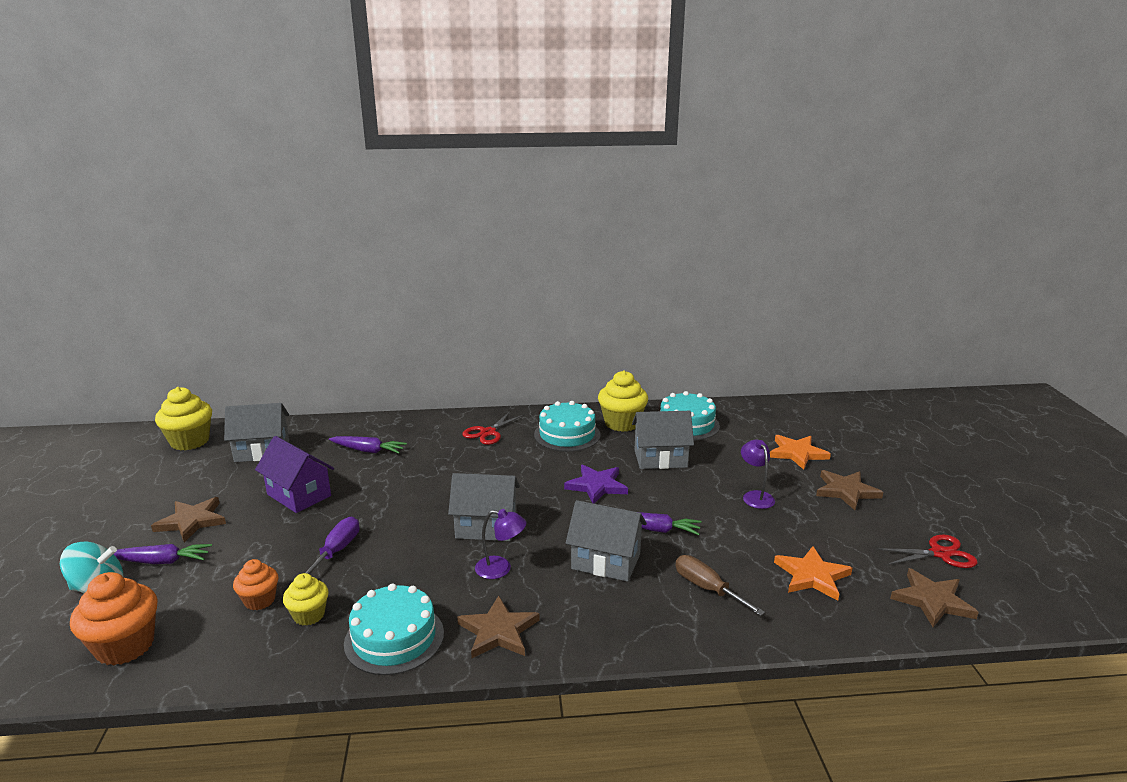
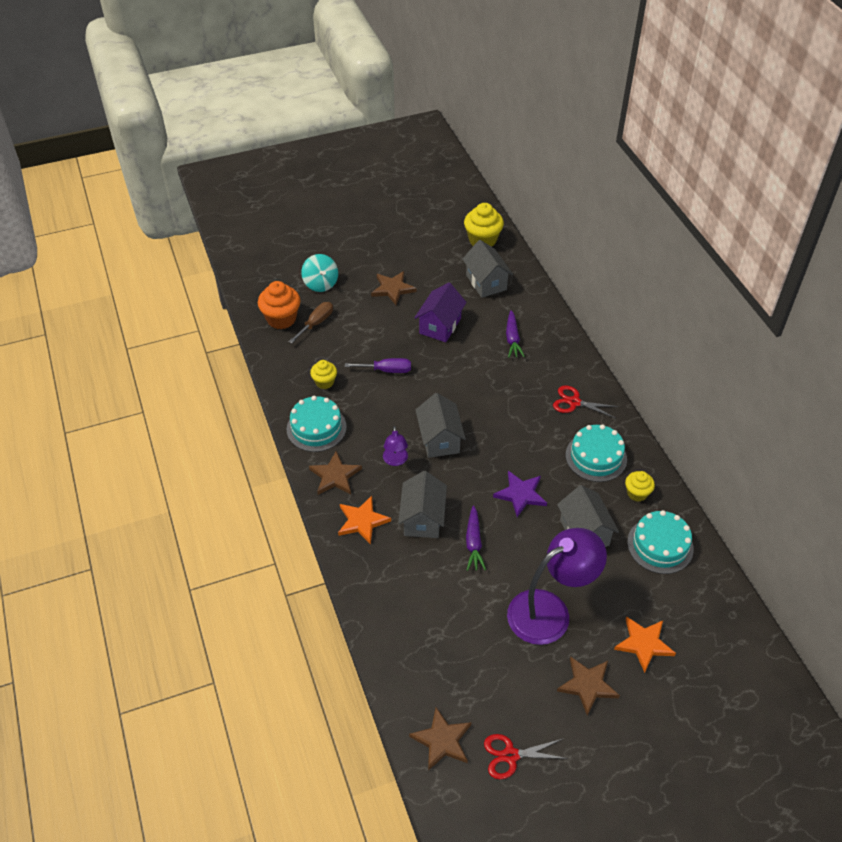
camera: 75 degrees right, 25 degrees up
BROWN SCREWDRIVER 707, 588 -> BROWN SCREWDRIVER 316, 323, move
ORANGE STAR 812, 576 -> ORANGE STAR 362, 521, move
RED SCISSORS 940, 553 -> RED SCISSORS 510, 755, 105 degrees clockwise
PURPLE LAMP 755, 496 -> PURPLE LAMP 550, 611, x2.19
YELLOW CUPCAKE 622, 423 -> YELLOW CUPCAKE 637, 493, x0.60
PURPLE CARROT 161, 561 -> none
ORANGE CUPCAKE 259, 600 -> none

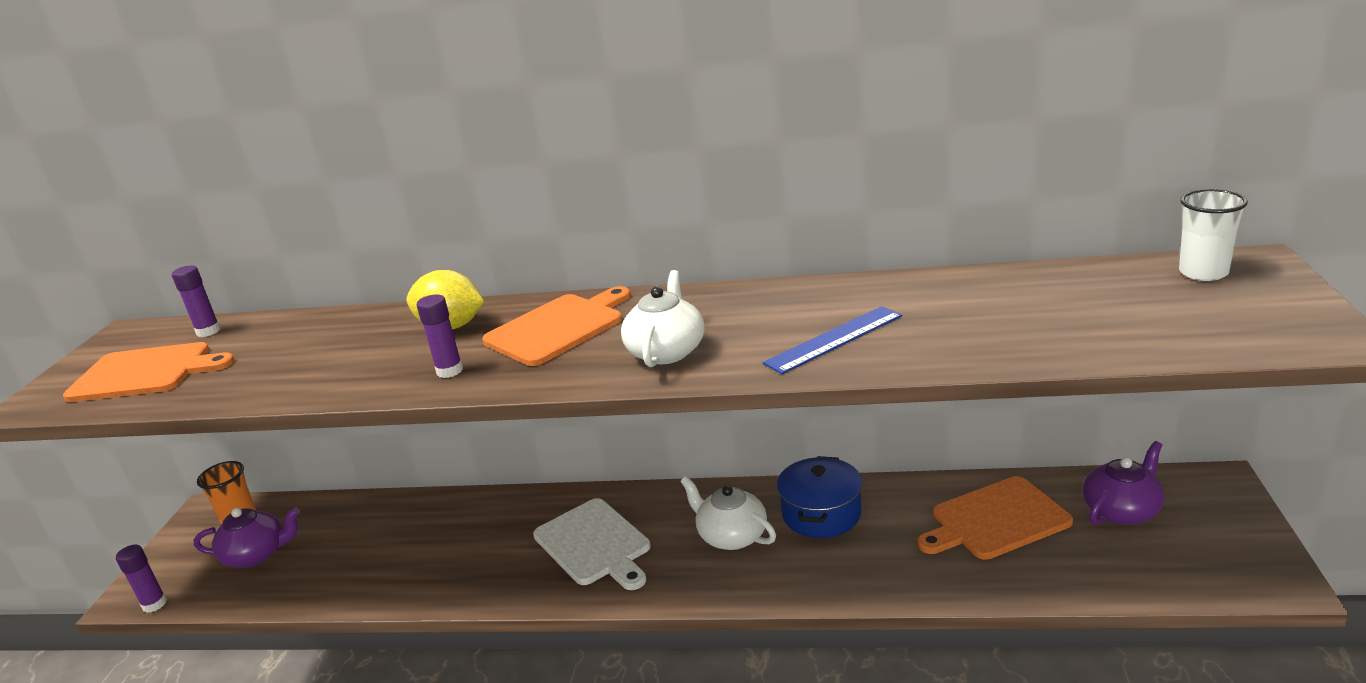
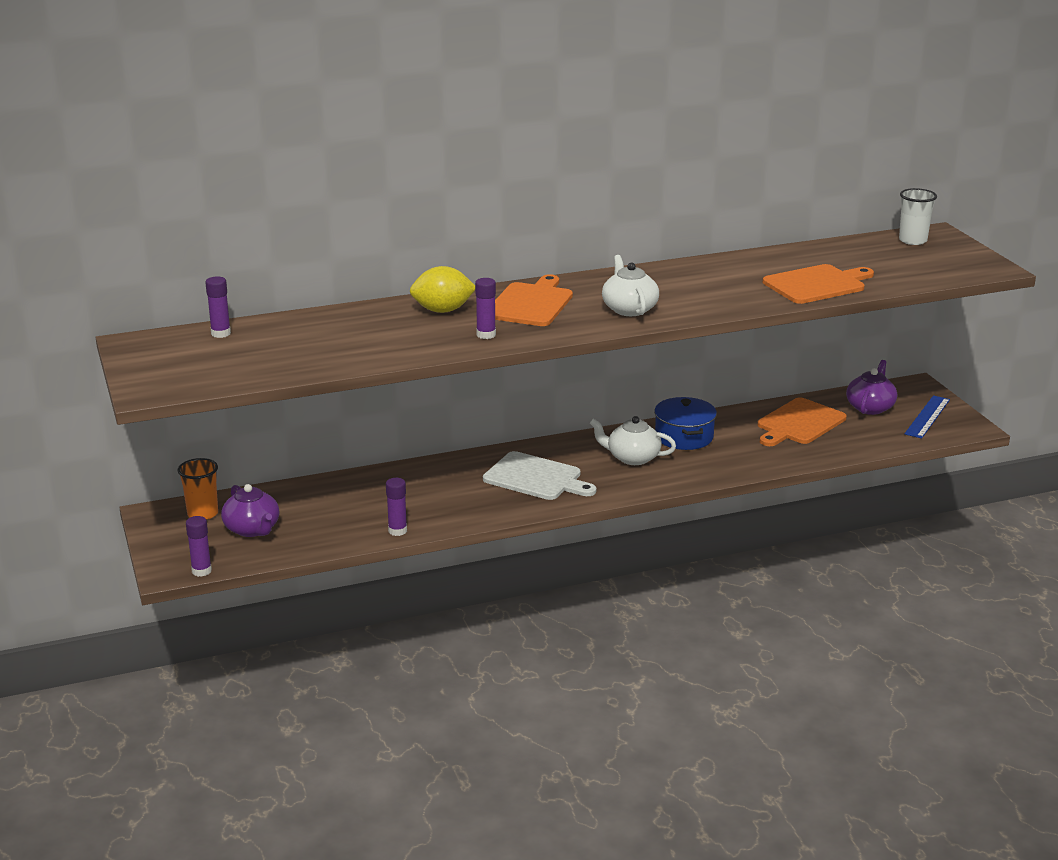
camera: 30 degrees left, 0 degrees up
PURPLE TEAPOT 257, 554 -> PURPLE TEAPOT 252, 529, 90 degrees clockwise
none -> PURPLE GLUE STICK 397, 531
ORANGE CUTTING BOARD 146, 372 -> ORANGE CUTTING BOARD 817, 284, move
BLUE RULER 834, 339 -> BLUE RULER 927, 417, move

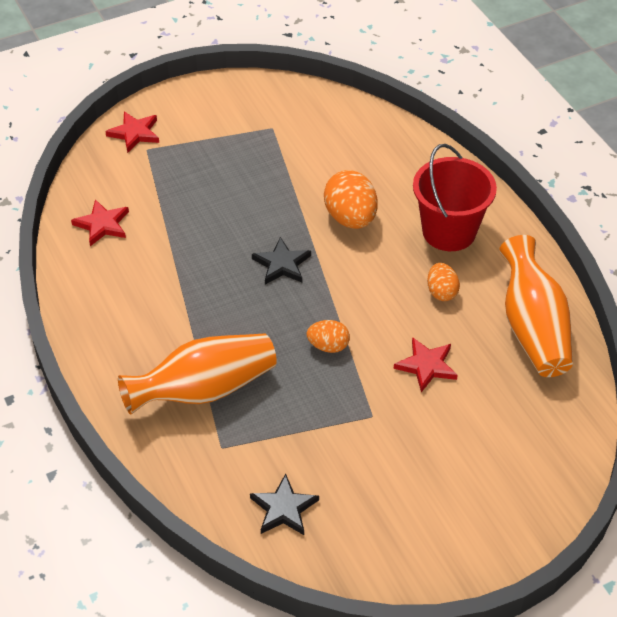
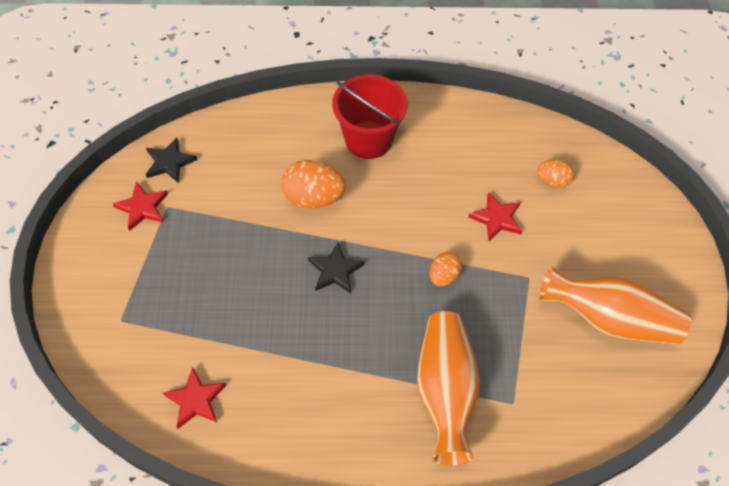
camera: 65 degrees left, 10 degrees up
RED STAR 134, 133 -> RED STAR 142, 207, move
BLACK STAR 284, 509 -> BLACK STAR 169, 162, move
ORANGE EGG 441, 292 -> ORANGE EGG 552, 181, move
ORANGE VASE 532, 328 -> ORANGE VASE 609, 319, move

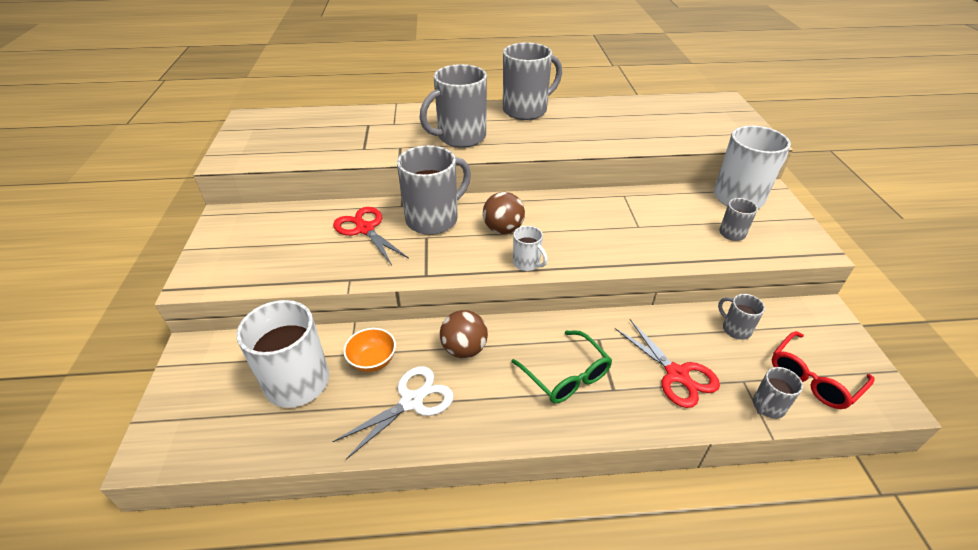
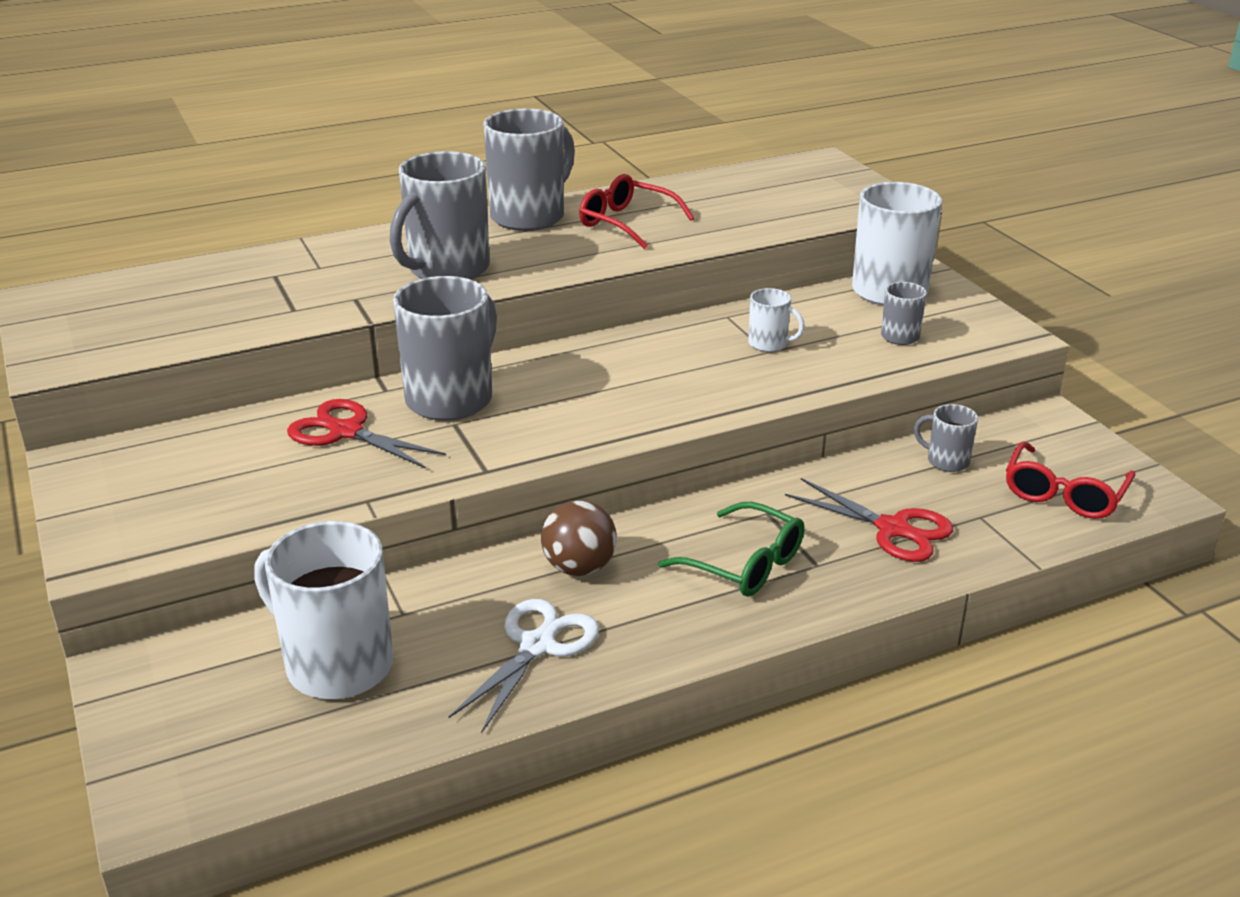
camera: 20 degrees left, 10 degrees down
none -> RED GLASSES 626, 223
WHITE MUG 527, 263 -> WHITE MUG 769, 344, move
ORANGE BOWL 373, 361 -> none
BROWN BALL 503, 229 -> none
GREY MUG 767, 406 -> none

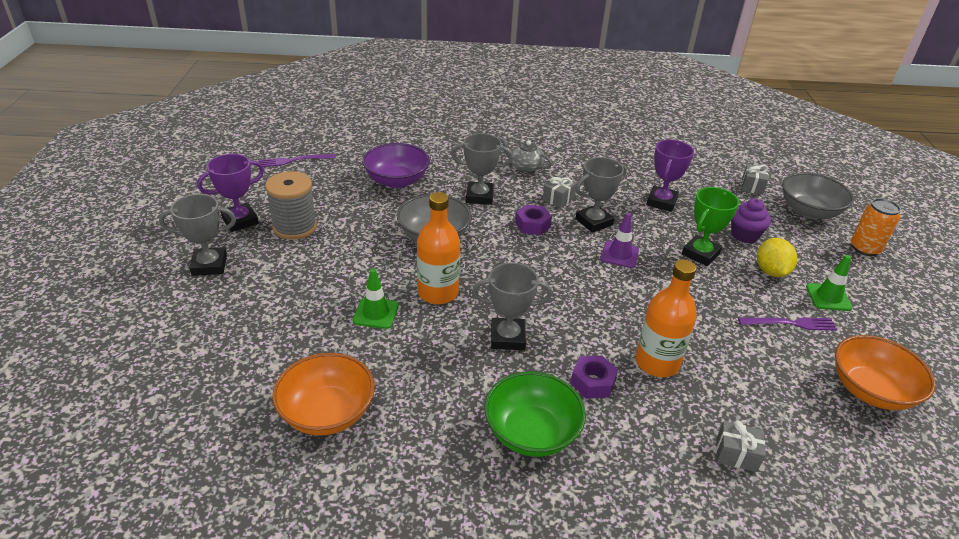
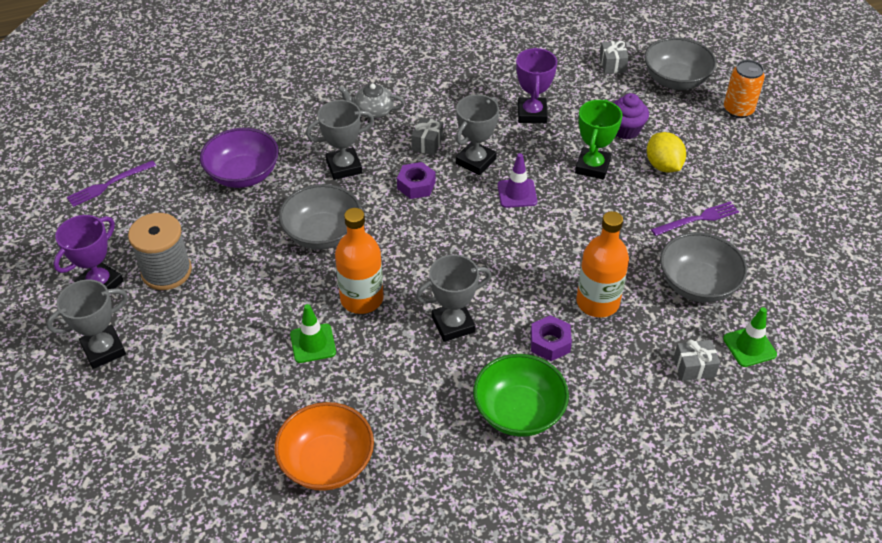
camera: 20 degrees left, 10 degrees up
none -> GREY BOWL 697, 284
GREEN TRAFFIC CONE 828, 297 -> GREEN TRAFFIC CONE 749, 346, move
ORANGE BOWL 870, 390 -> none

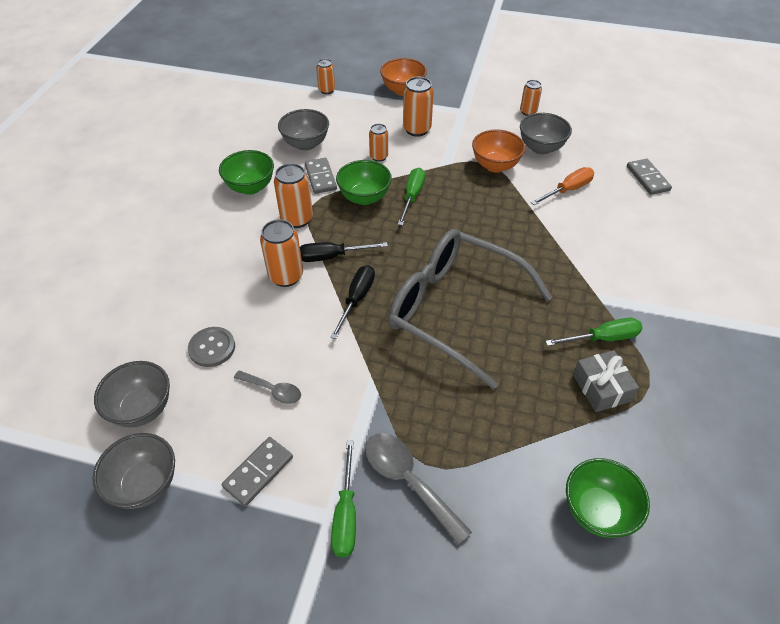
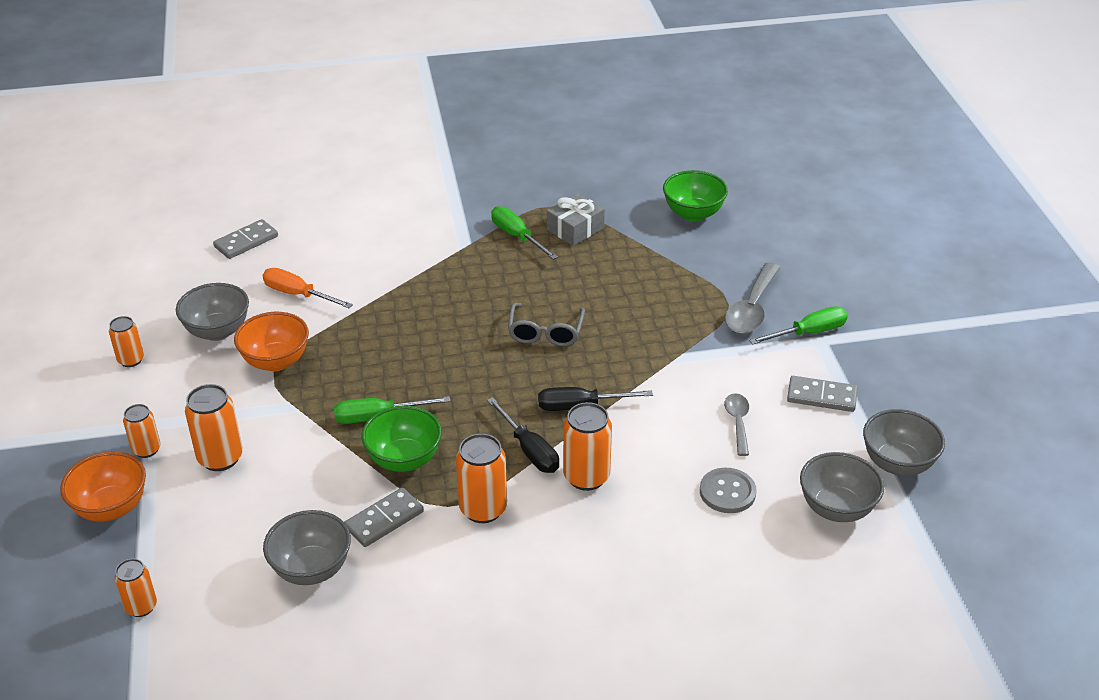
camera: 115 degrees left, 10 degrees down
ORANGE CAN 379, 156 -> ORANGE CAN 146, 449, move
GREY GLASSES 454, 309 -> GREY GLASSES 545, 333, x0.46
GREEN BOWL 250, 187 -> none

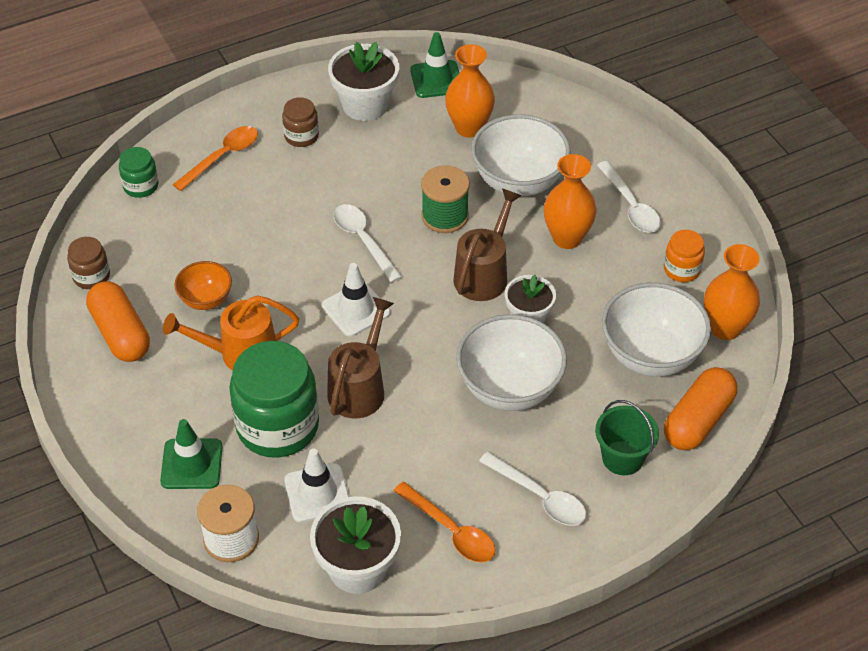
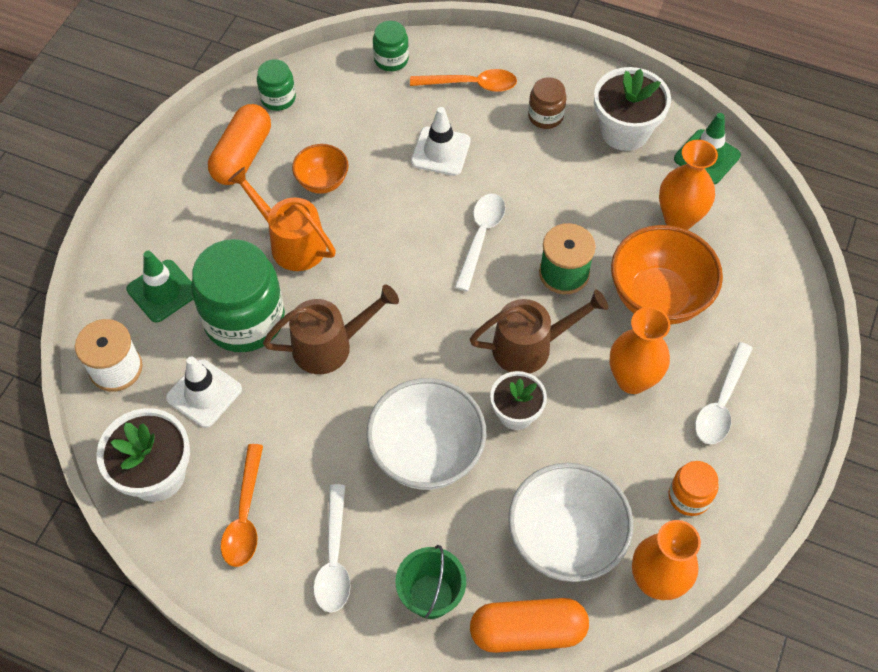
camera: 50 degrees right, 10 degrees up
BROWN JAR 91, 276 -> GREEN JAR 278, 98
WHITE TRAFFIC CONE 356, 309 -> WHITE TRAFFIC CONE 440, 151, move
WHITE BOWL 518, 181 -> ORANGE BOWL 658, 298

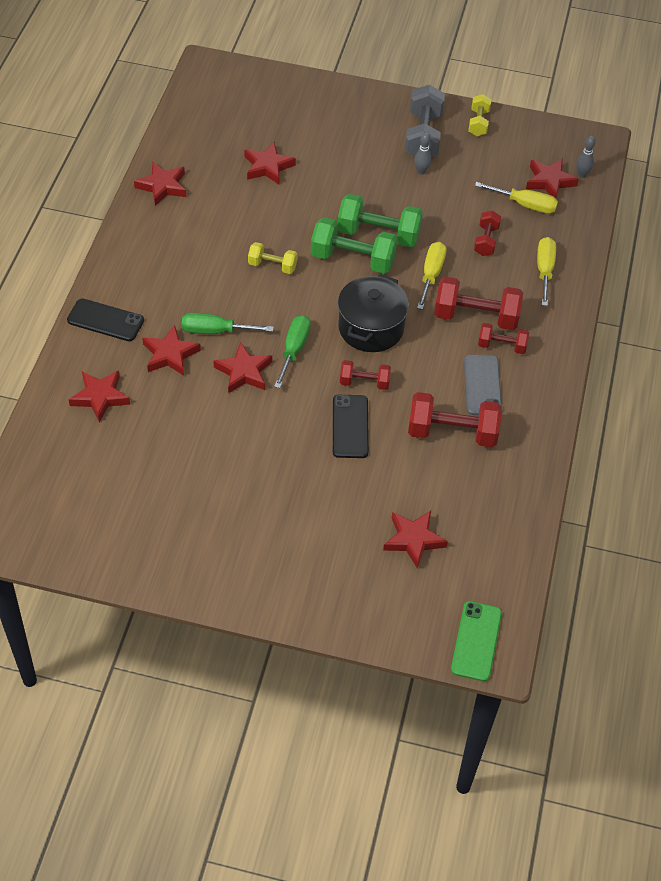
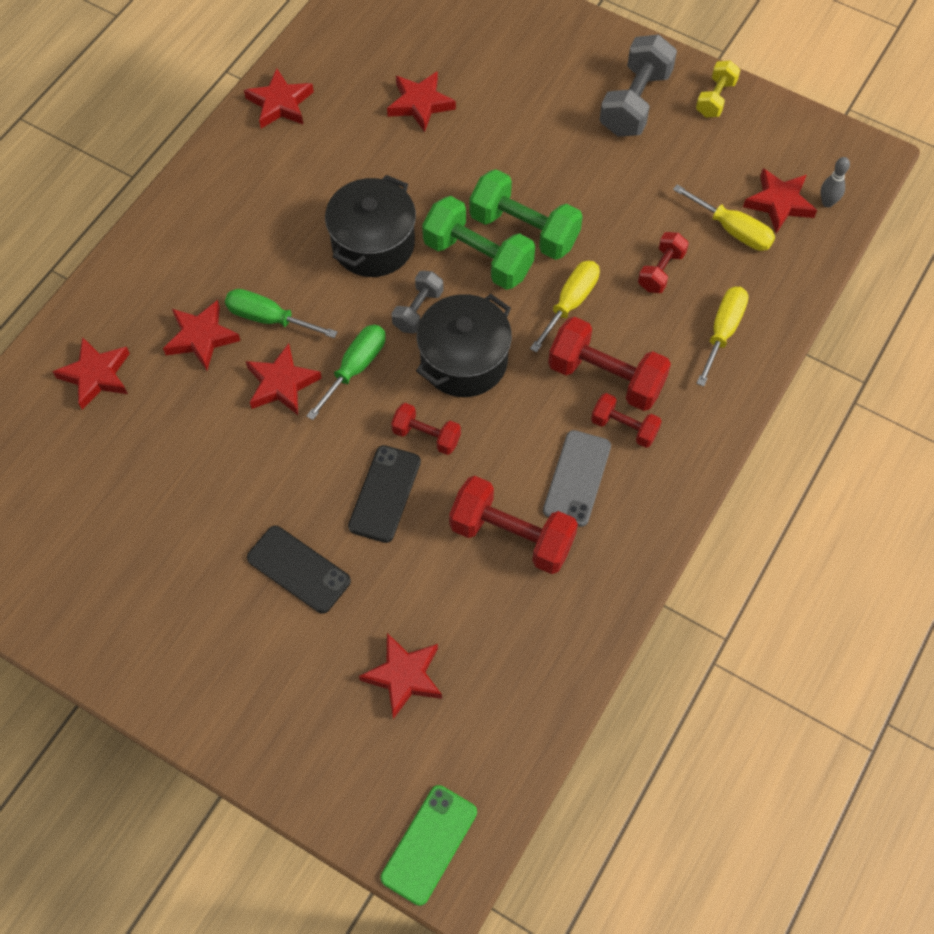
camera: 20 degrees right, 10 degrees up
BLACK PHONE 105, 320 -> BLACK PHONE 298, 569, move
YELLOW DUMBBELL 272, 266 -> BLACK POT 373, 244
none -> GREY DUMBBELL 418, 310
GREY BOWLING PIN 421, 171 -> none

